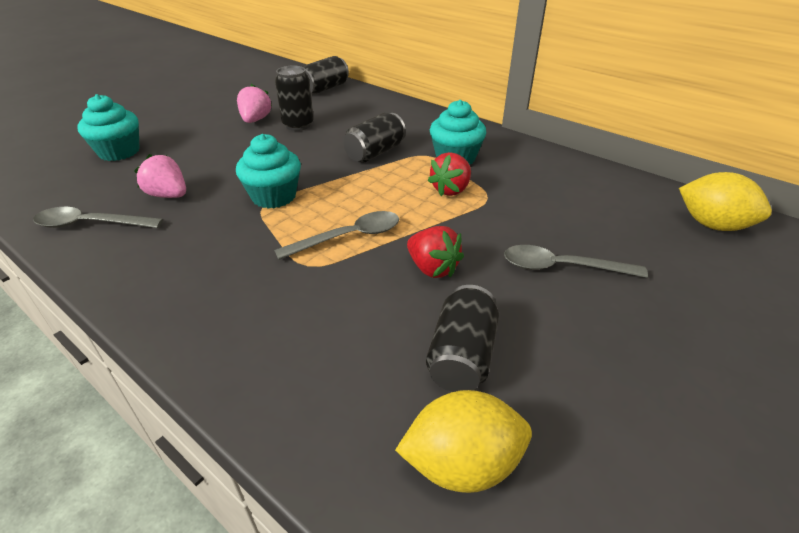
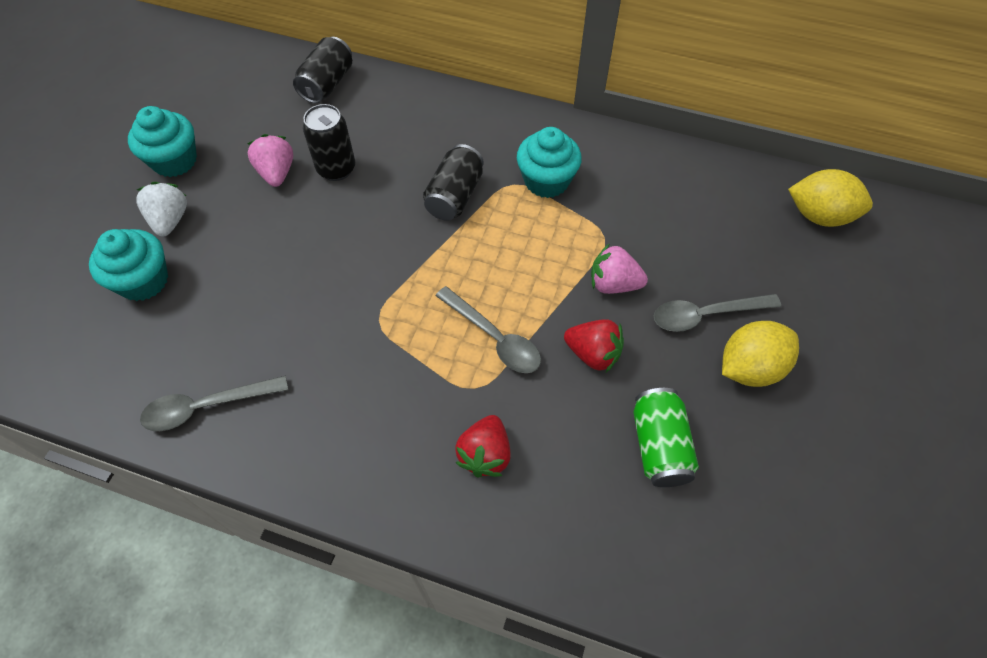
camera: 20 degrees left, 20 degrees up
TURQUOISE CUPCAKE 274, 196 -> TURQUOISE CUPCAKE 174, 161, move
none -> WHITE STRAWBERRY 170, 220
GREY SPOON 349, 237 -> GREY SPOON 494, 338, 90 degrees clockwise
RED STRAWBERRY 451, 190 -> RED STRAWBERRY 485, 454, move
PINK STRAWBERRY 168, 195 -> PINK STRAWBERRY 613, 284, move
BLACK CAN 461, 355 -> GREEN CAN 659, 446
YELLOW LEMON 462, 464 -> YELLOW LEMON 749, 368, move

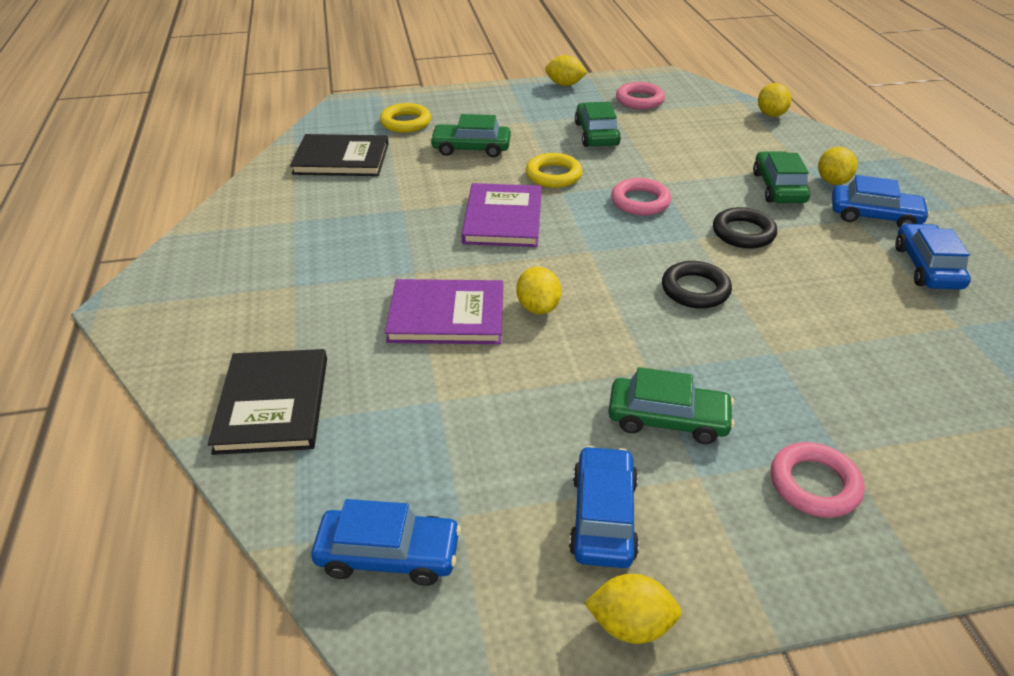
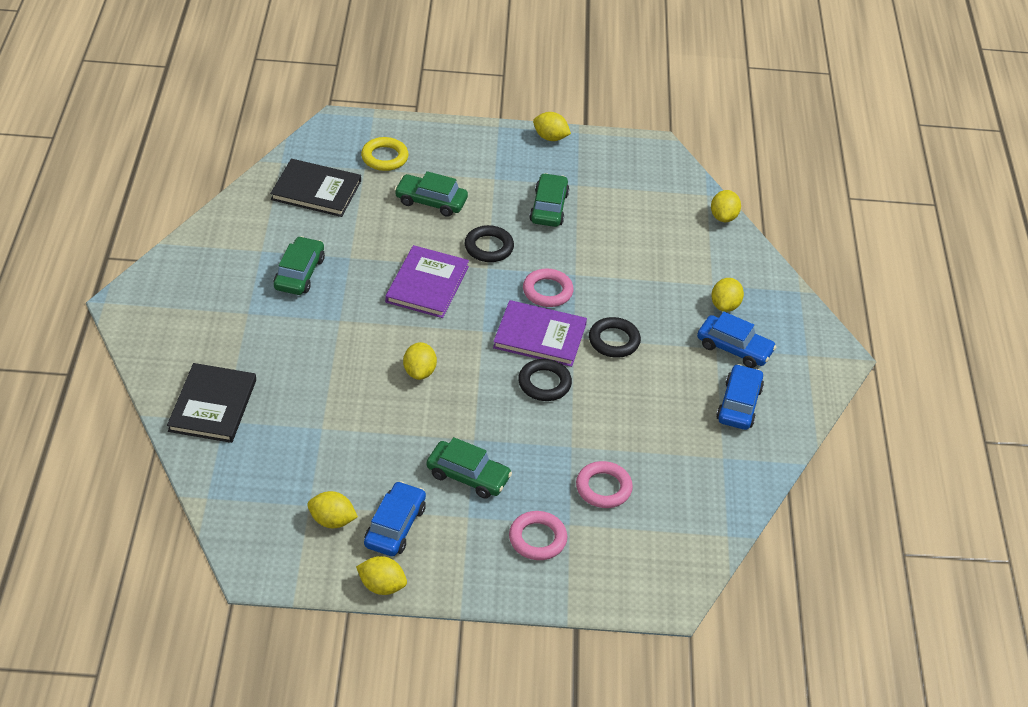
camera: 10 degrees right, 5 degrees up
GREEN CAR 778, 187 -> GREEN CAR 299, 273, move
none -> YELLOW LEMON 332, 521
YELLOW RING 553, 175 -> BLACK RING 489, 247
PURPLE BOOK 446, 315 -> PURPLE BOOK 539, 336, move
PINK RING 639, 100 -> PINK RING 603, 488, move
BLUE CAR 388, 555 -> none

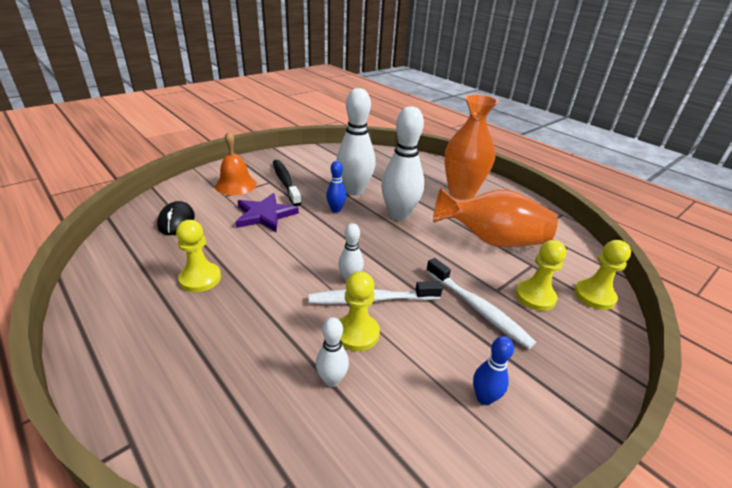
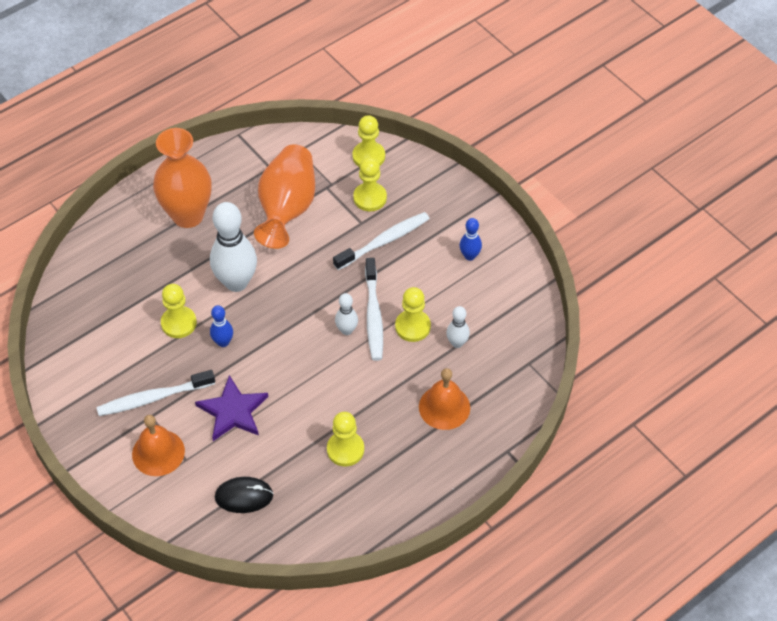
camera: 85 degrees left, 20 degrees up
BLACK TOOTHBRUSH 285, 182 -> WHITE TOOTHBRUSH 153, 398
WHITE BOWLING PIN 354, 191 -> YELLOW PAWN 179, 323
none -> ORANGE BELL 444, 407

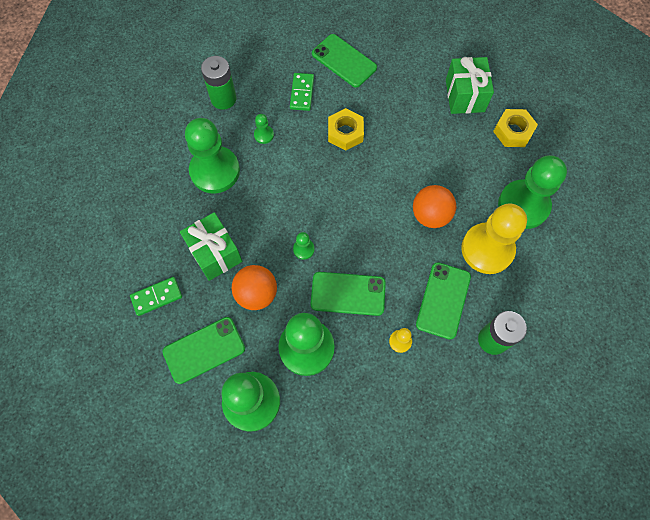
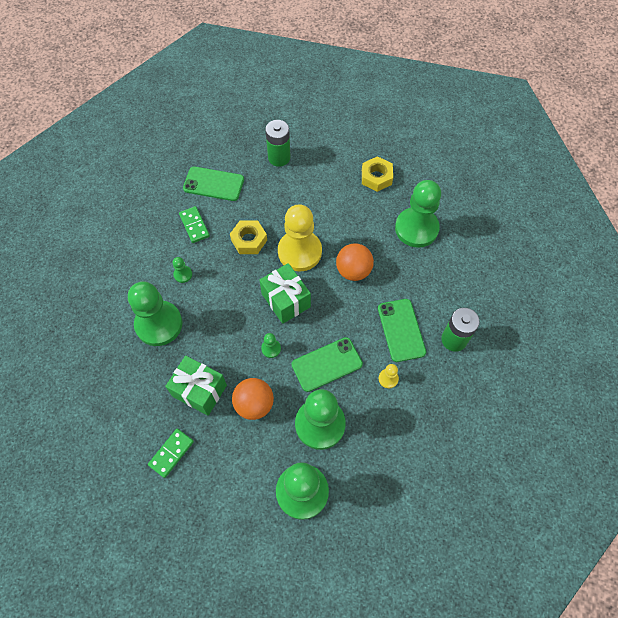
camera: 30 degrees left, 5 degrees down
GREEN GIFT 465, 96 -> GREEN GIFT 286, 300, move
GREEN BATTERY 223, 99 -> GREEN BATTERY 279, 157, move
YELLOW PAWN 487, 249 -> YELLOW PAWN 299, 252, move
GREEN PHONE 204, 350 -> none

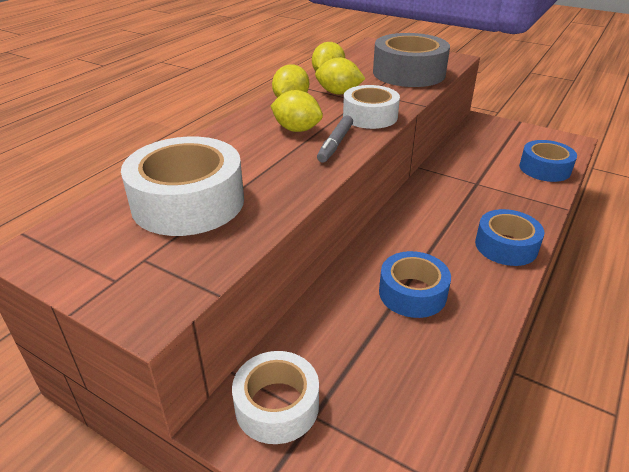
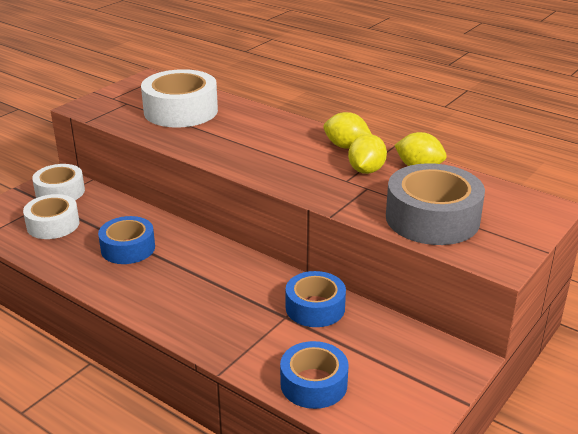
camera: 95 degrees right, 5 degrees down
WHITE TAPE 370, 116 -> WHITE TAPE 53, 224, move
BLUE TAPE 506, 246 -> BLUE TAPE 315, 308, move
YELLOW LEMON 297, 129 -> none
GREY MARKER 335, 144 -> none

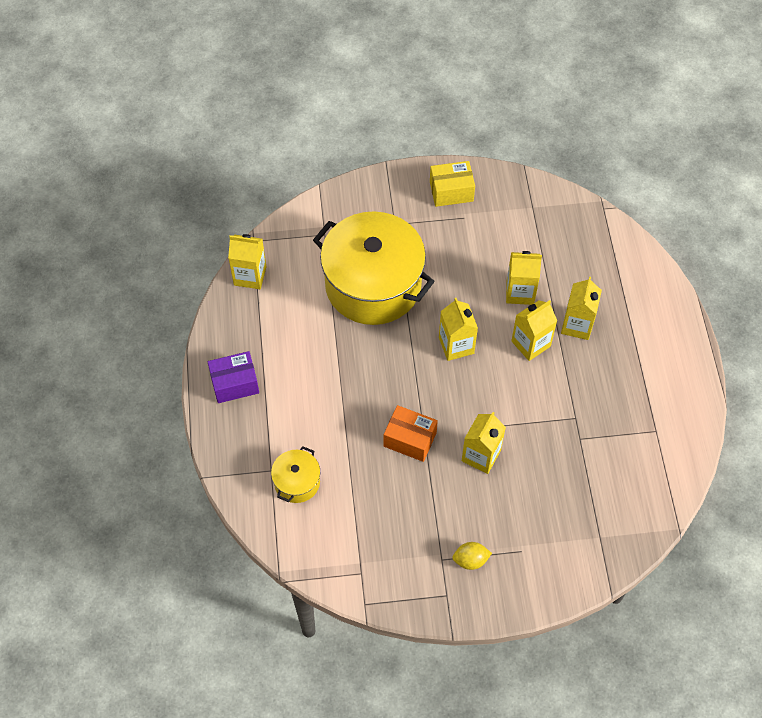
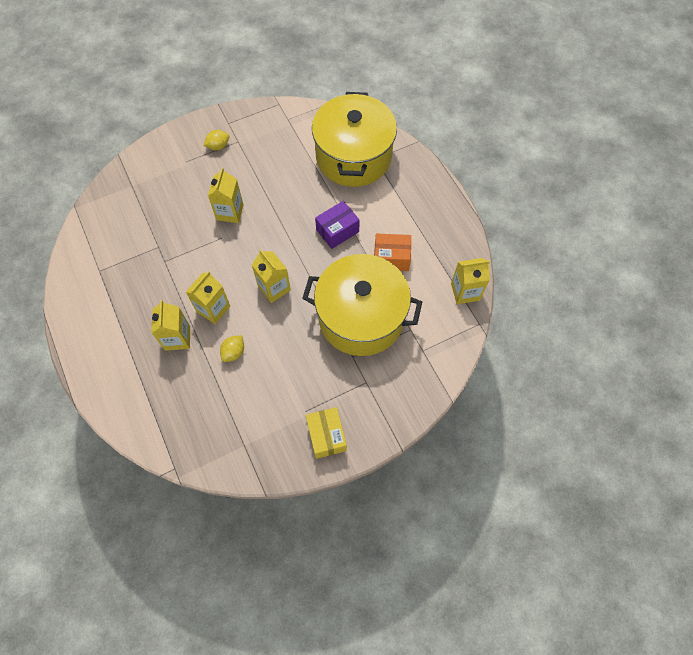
camera: 160 degrees right, 5 degrees up
YELLOW CARTON 520, 292 -> YELLOW LEMON 234, 352
YELLOW BOX 451, 191 -> YELLOW BOX 326, 436, 75 degrees counterclockwise
YELLOW POT 297, 482 -> YELLOW POT 353, 157, x2.27
PURPLE BOX 235, 383 -> PURPLE BOX 337, 231, move
ORANGE BOX 410, 439 -> ORANGE BOX 391, 258, move

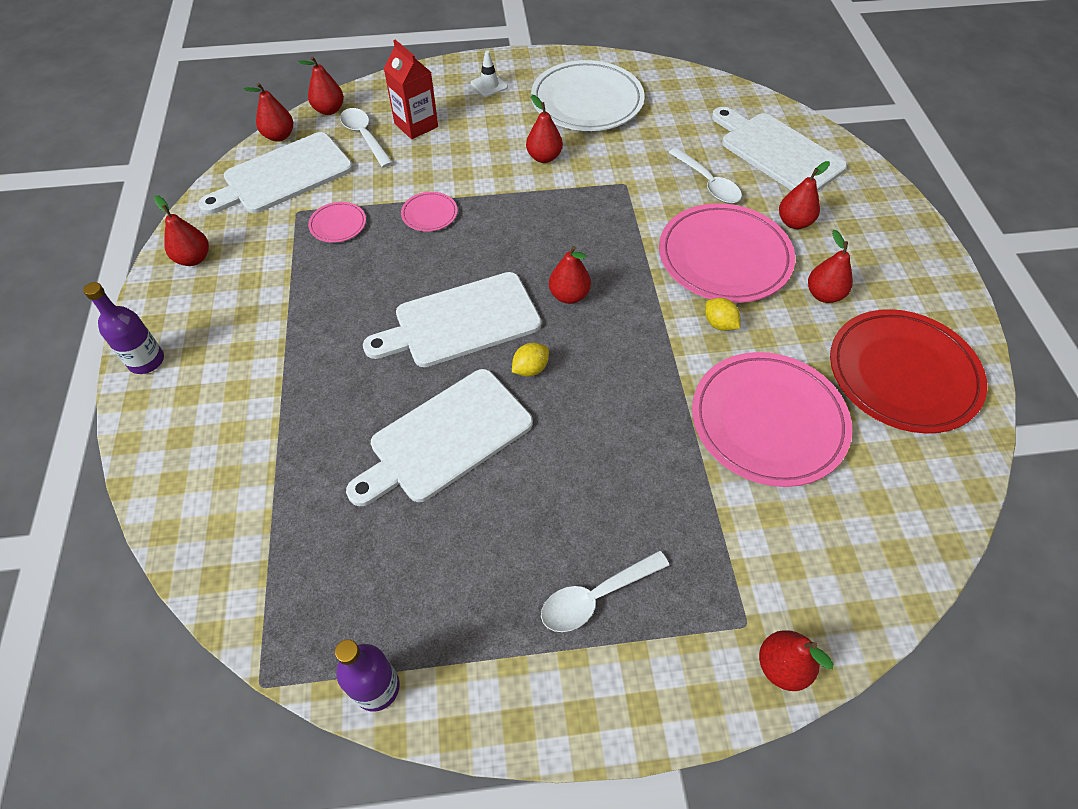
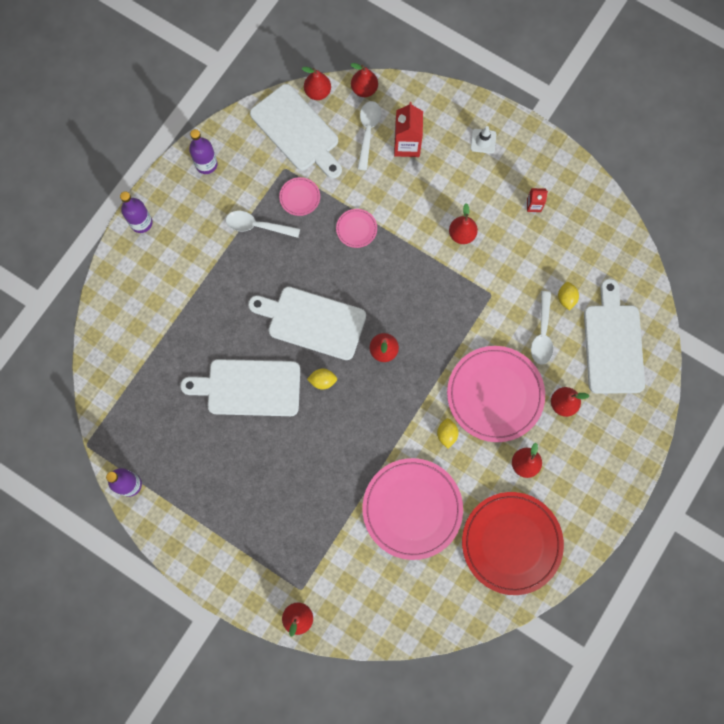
camera: 40 degrees right, 20 degrees up
RED PEAR 194, 259 -> PURPLE BOTTLE 206, 164
WHITE SPOON 596, 597 -> WHITE SPOON 257, 226, move
WHITE CUTTING BOARD 283, 175 -> WHITE CUTTING BOARD 297, 131, 135 degrees counterclockwise
WHITE PLATE 587, 101 -> RED CARTON 533, 205
none -> YELLOW LEMON 566, 298

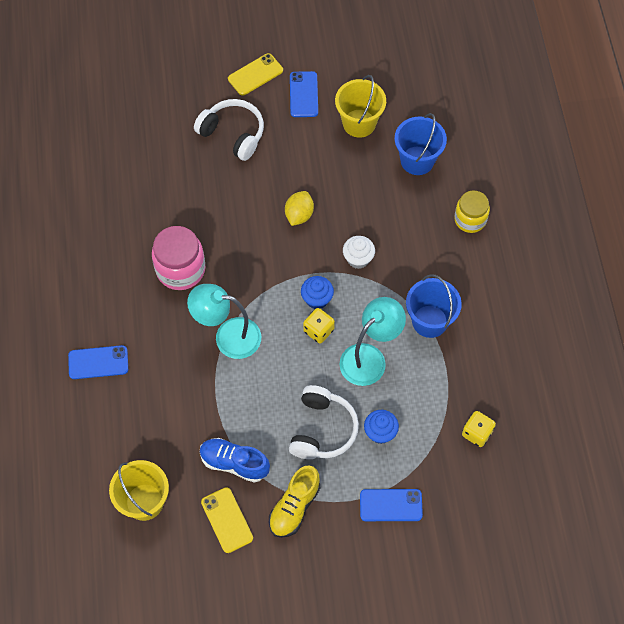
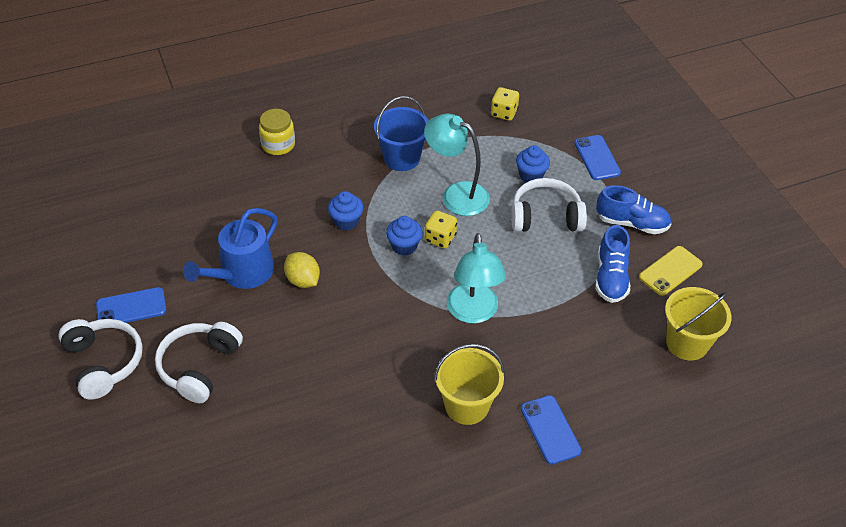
camera: 105 degrees left, 15 degrees down
YELLOW PHONE 255, 75 -> WHITE HEADPHONES 103, 362
none -> BLUE WATERING CAN 242, 273
YELLOW LEMON 299, 215 -> YELLOW LEMON 303, 280, 45 degrees clockwise
WHITE CUPCAKE 358, 259 -> BLUE CUPCAKE 346, 221
YELLOW BUCKET 359, 123 -> YELLOW BUCKET 466, 405, move
YELLOW SHOE 294, 507 -> BLUE SHOE 632, 223
PINK JAR 180, 269 -> none
BLUE BUCKET 417, 160 -> none

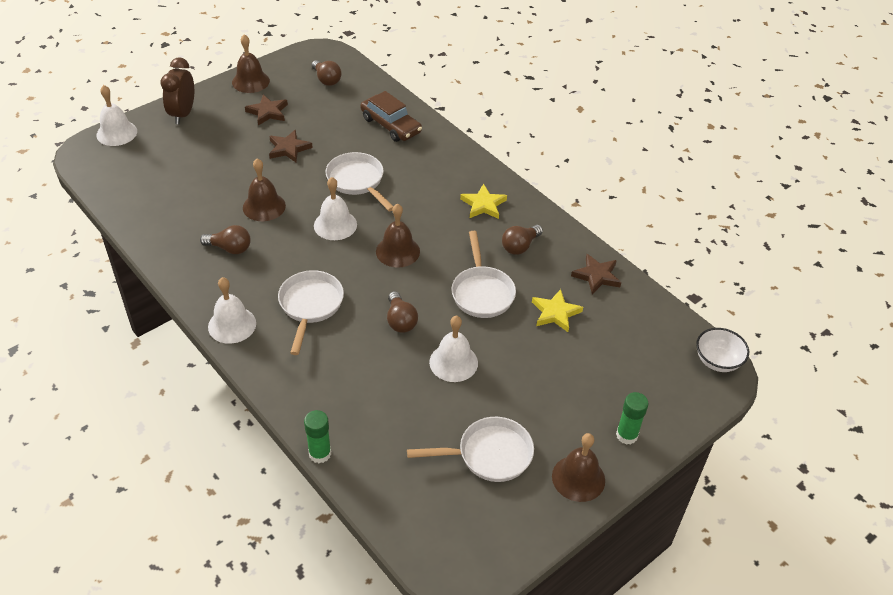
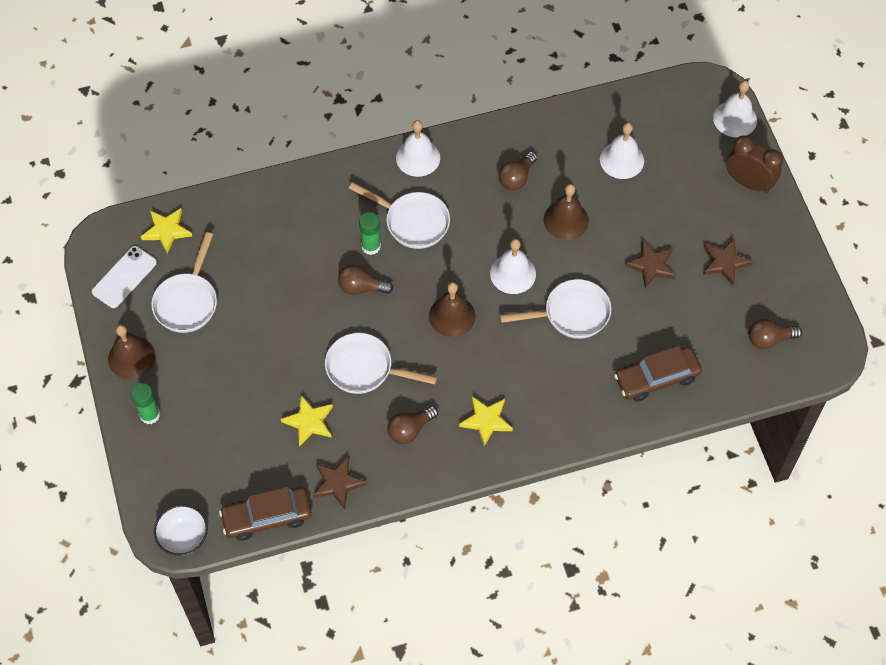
camera: 115 degrees right, 15 degrees up
none -> WHITE PHONE 124, 277
none -> YELLOW STAR 167, 231
none -> BROWN CAR 267, 517
GREEN GLUE STICK 320, 454 -> GREEN GLUE STICK 371, 246, move
BROWN LIGHT BULB 520, 246 -> BROWN LIGHT BULB 410, 429, 105 degrees counterclockwise
WHITE BELL 453, 362 -> WHITE BELL 621, 160, move
BROWN BELL 250, 81 -> none

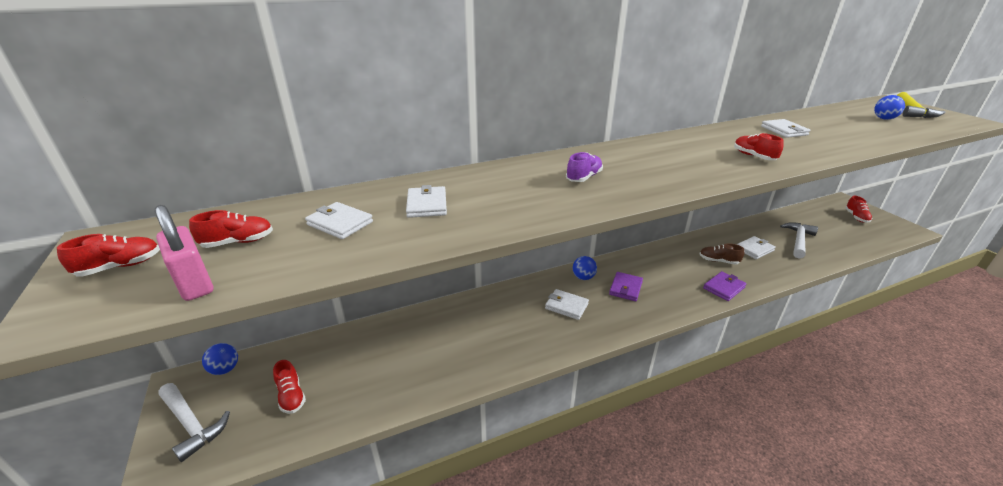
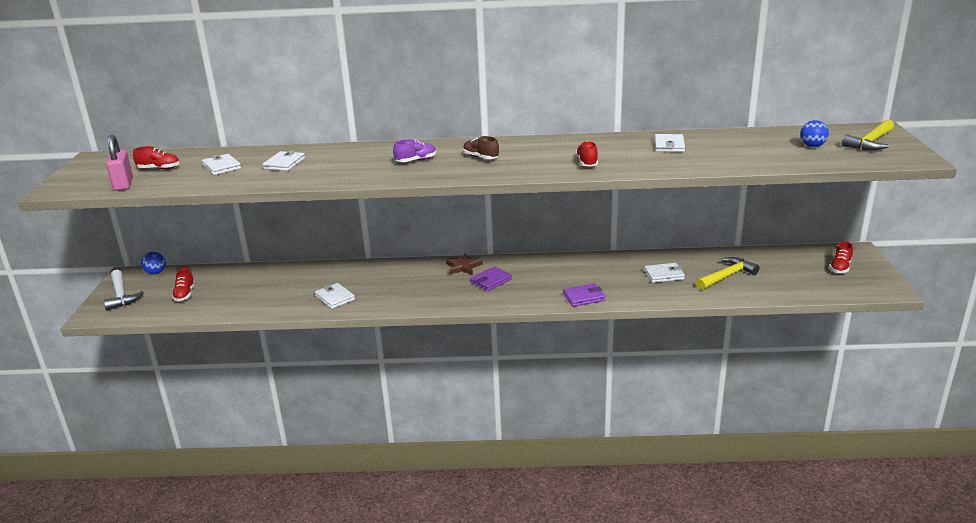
camera: 25 degrees right, 5 degrees down
WHITE WALLET 566, 306 -> WHITE WALLET 335, 298, move
BLUE BALL 583, 277 -> BROWN STAR 463, 267
BROWN SHOE 718, 261 -> BROWN SHOE 481, 157, move
WHITE HAMMER 798, 240 -> YELLOW HAMMER 727, 276
RED SHOE 120, 267 -> none

